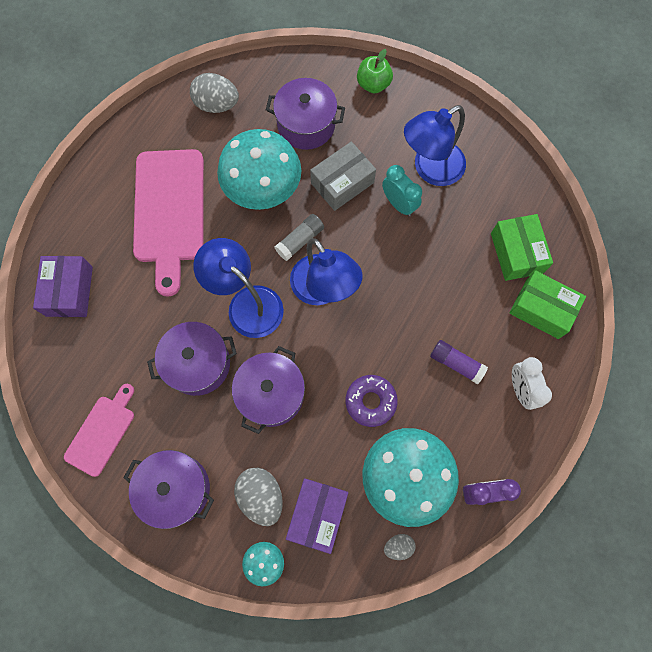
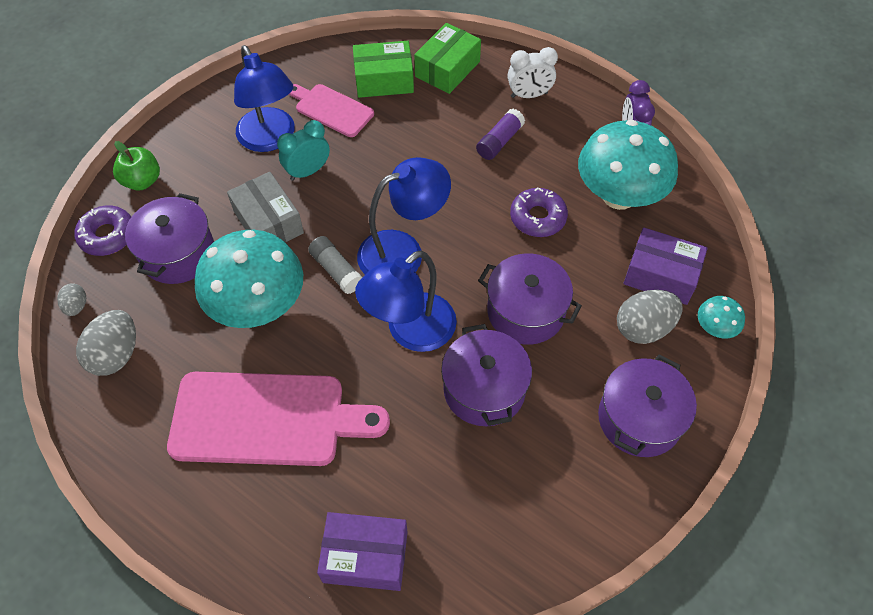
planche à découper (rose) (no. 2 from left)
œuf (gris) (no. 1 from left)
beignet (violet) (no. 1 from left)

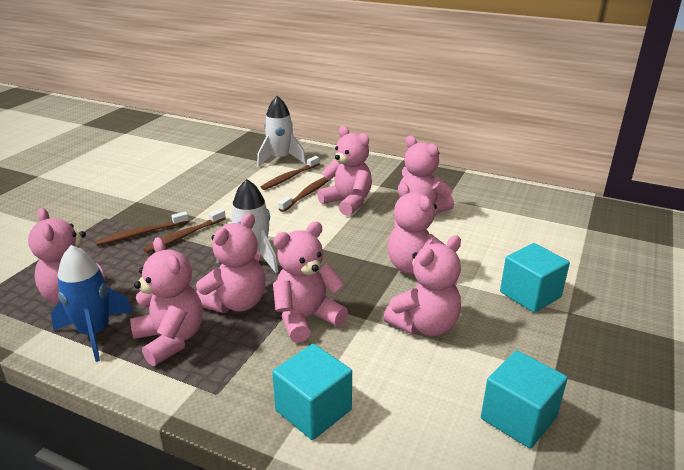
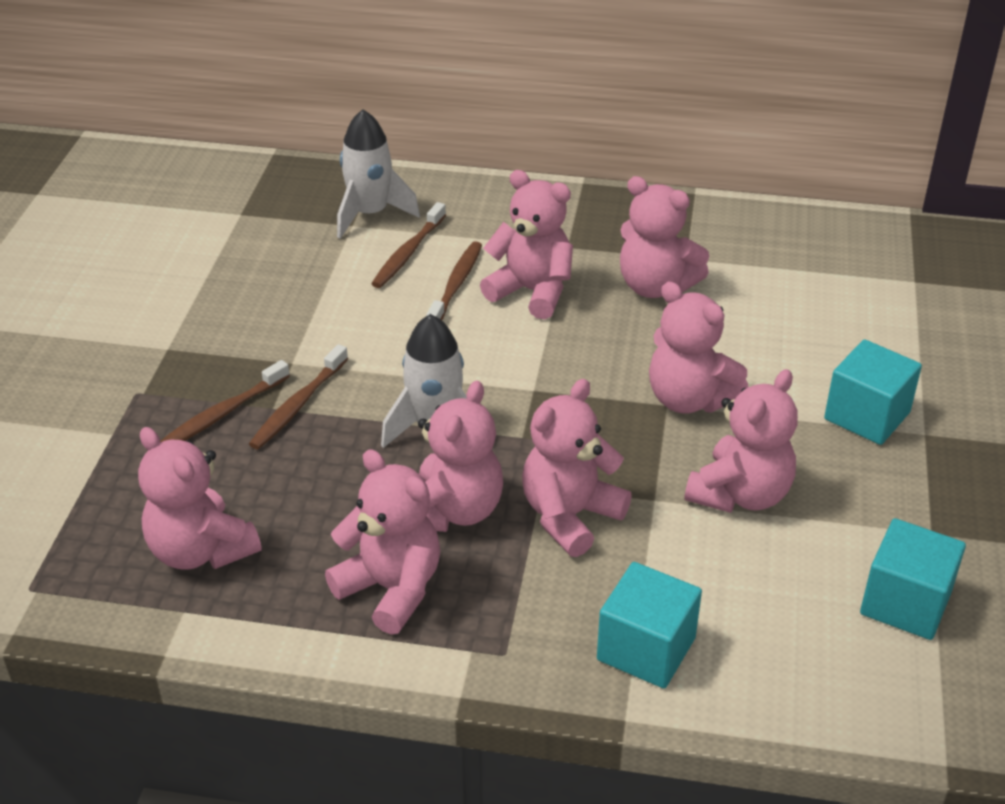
fusée (bleu)

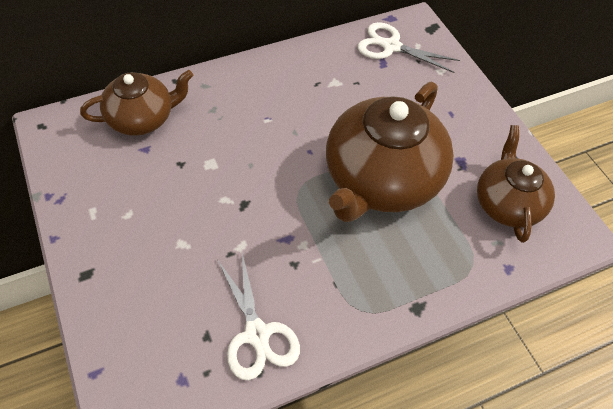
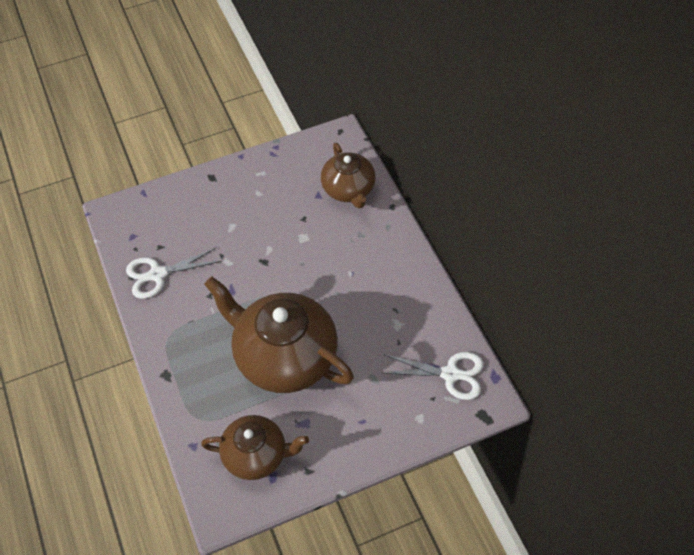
ciseaux (blanc) (no. 2 from left)

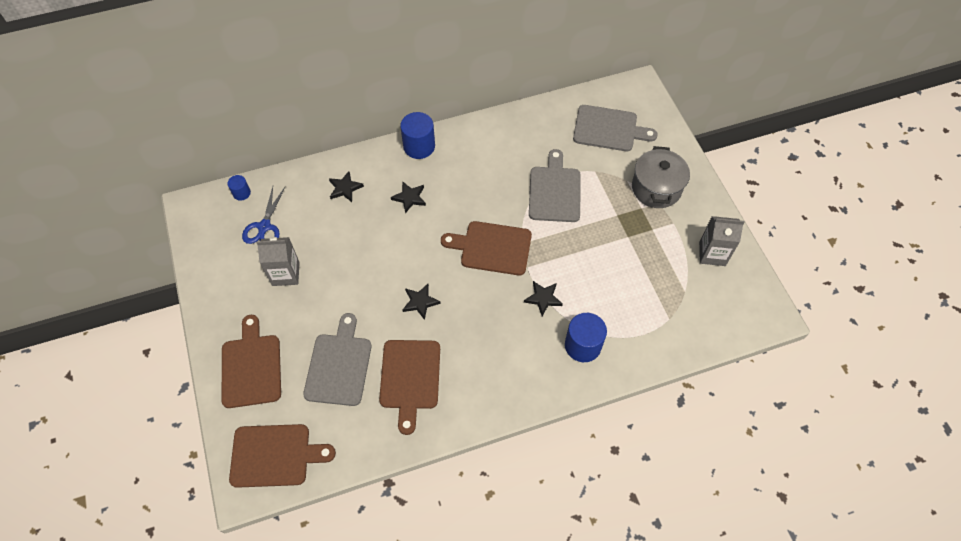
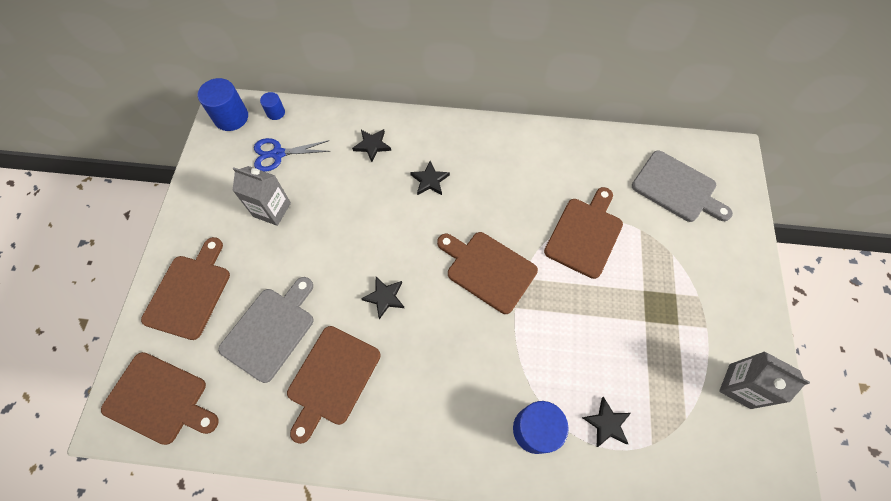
ciseaux (bleu)
cylindre (bleu) (no. 1 from left)
étoile (noir) (no. 4 from left)
planche à découper (marron) (no. 5 from left)
marmite (gris)

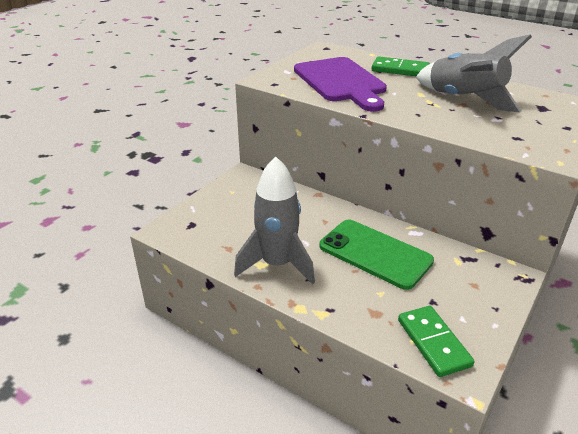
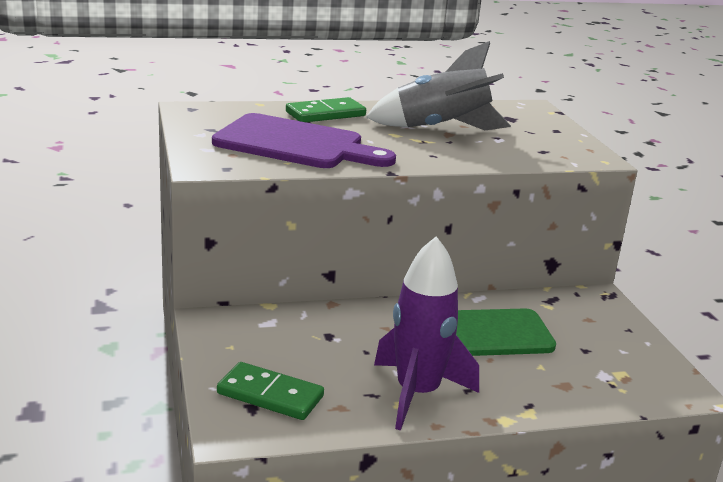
fusée (violet)
domino (vert) (no. 1 from left)

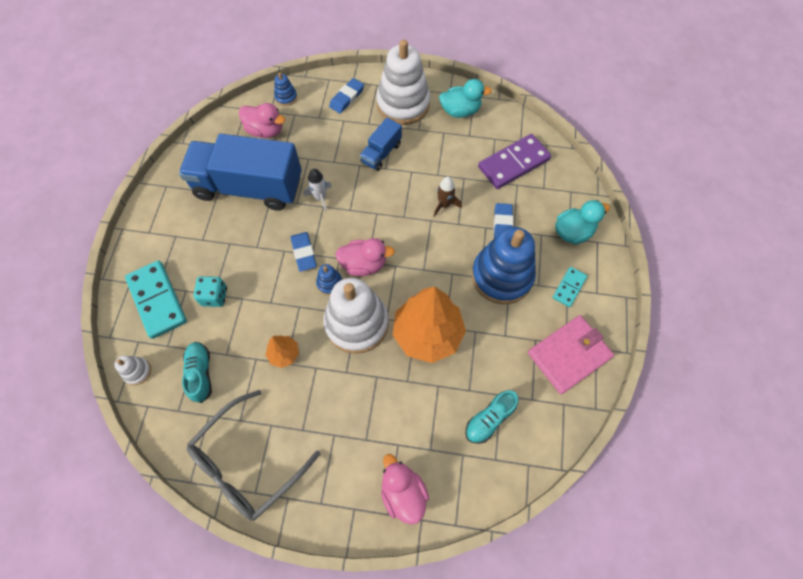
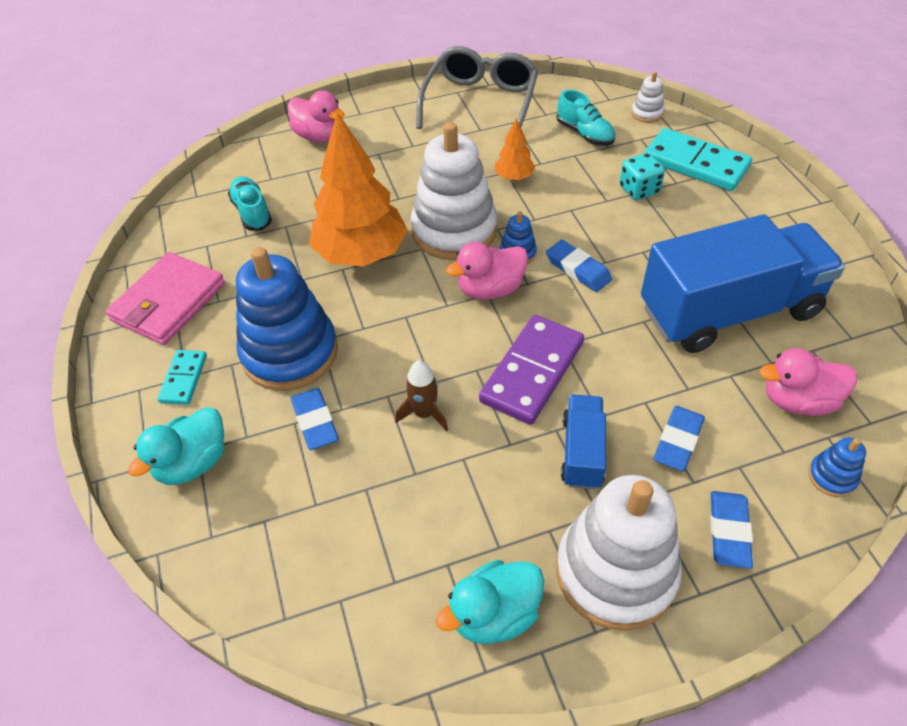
fusée (blanc)
chaussure (turquoise) (no. 1 from left)
domino (violet)
gomme (bleu) (no. 3 from left)

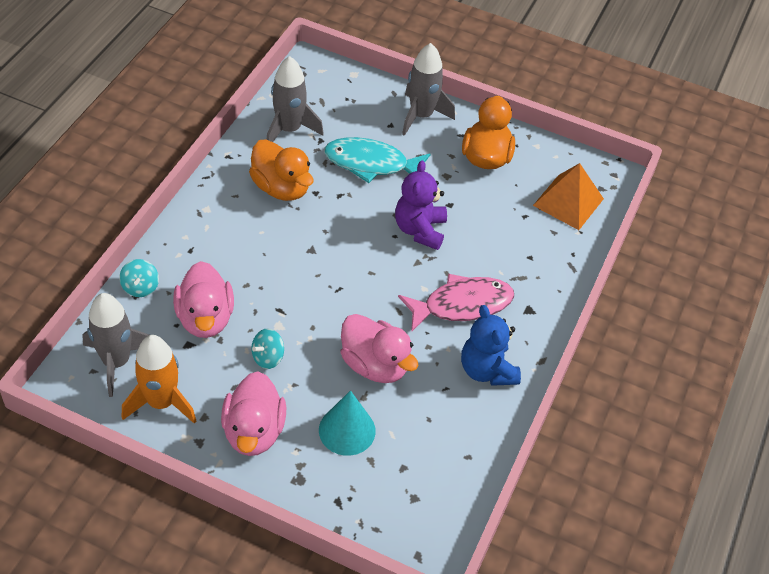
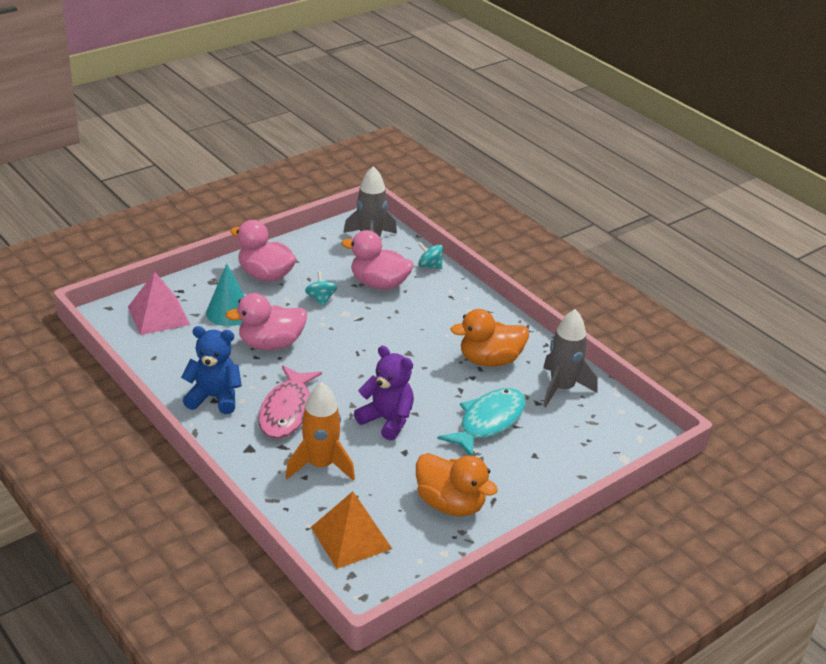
fusée (orange)
fusée (gris) (no. 3 from left in the first image)
pyramide (rose)

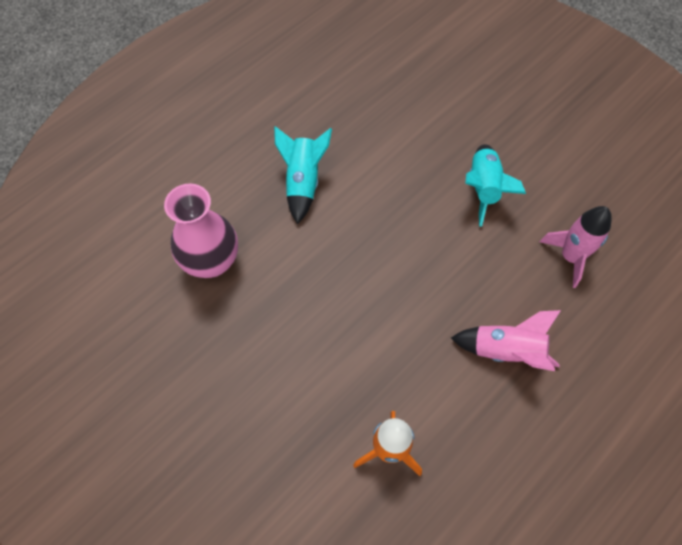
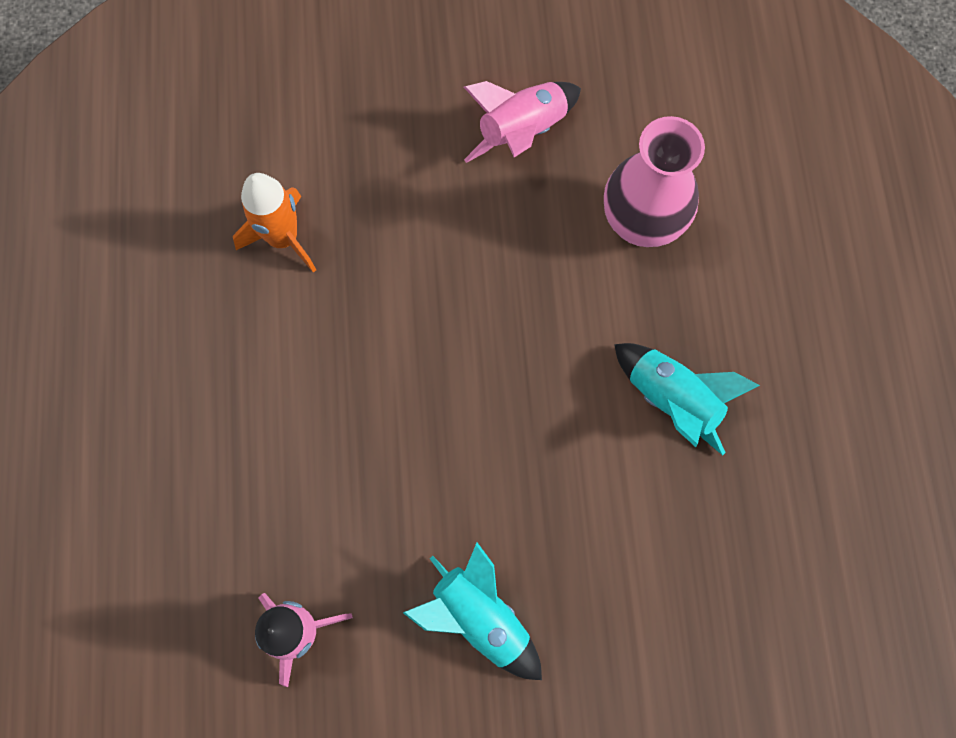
fusée (rose) (no. 2 from left)

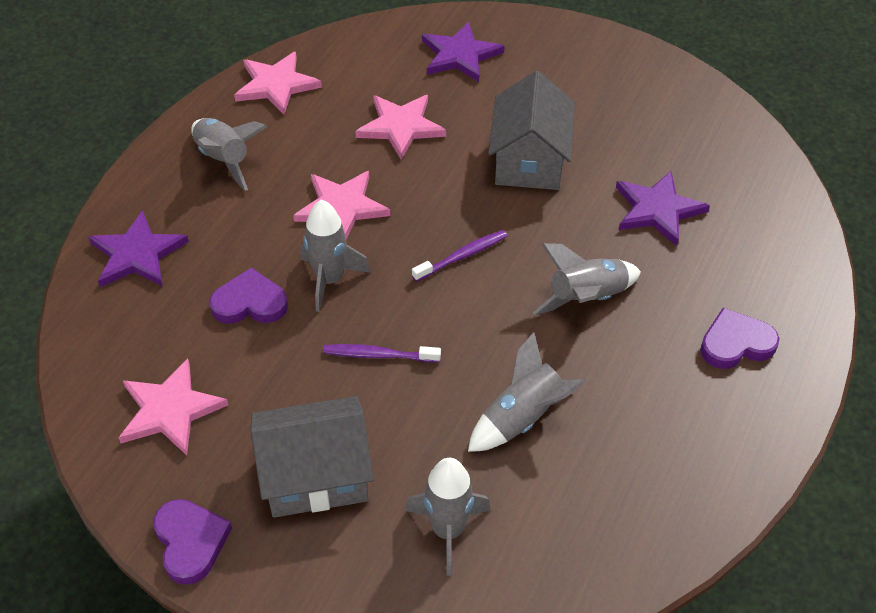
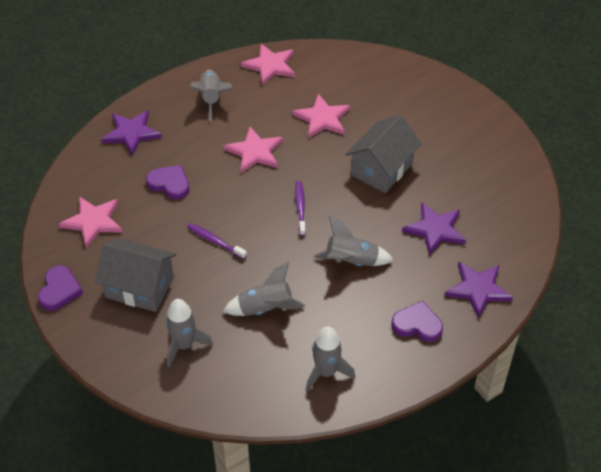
fusée (gris) (no. 4 from left)
brosse à dents (violet) (no. 2 from left)
étoile (violet) (no. 3 from left)

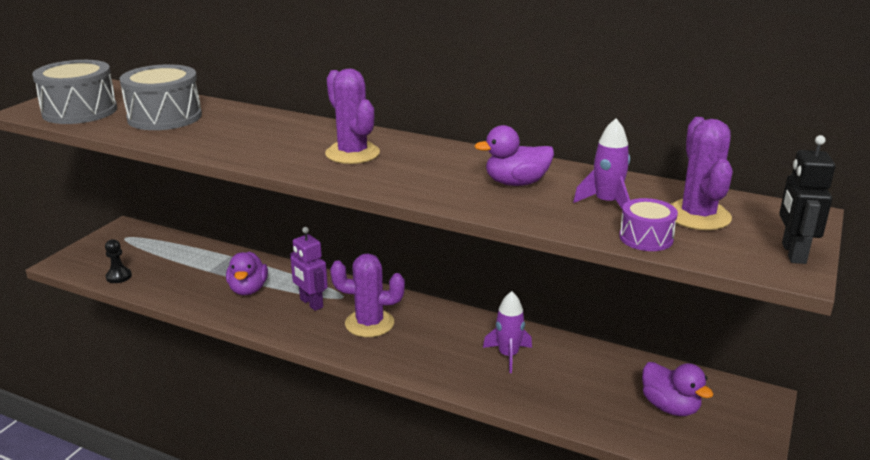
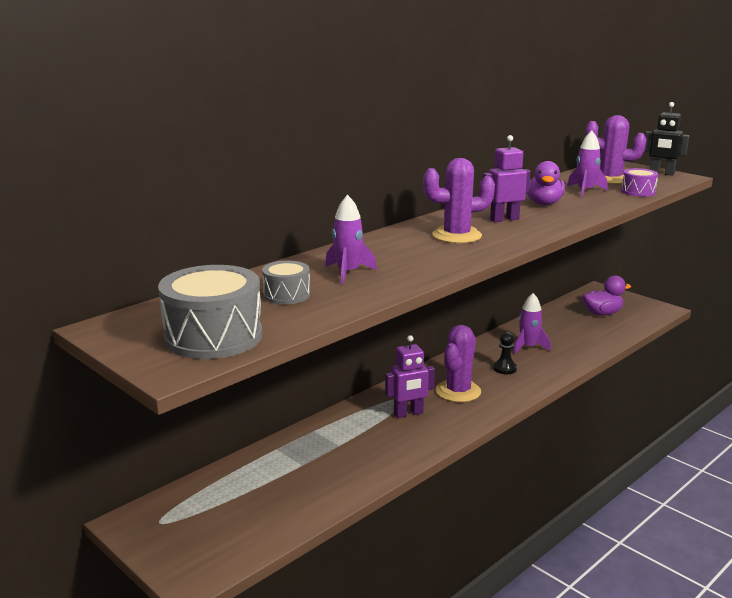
pion (noir)
tambour (gris) (no. 2 from left)
canard (violet) (no. 1 from left in the first image)
fusée (violet) (no. 1 from left)
robot (violet) (no. 2 from left)

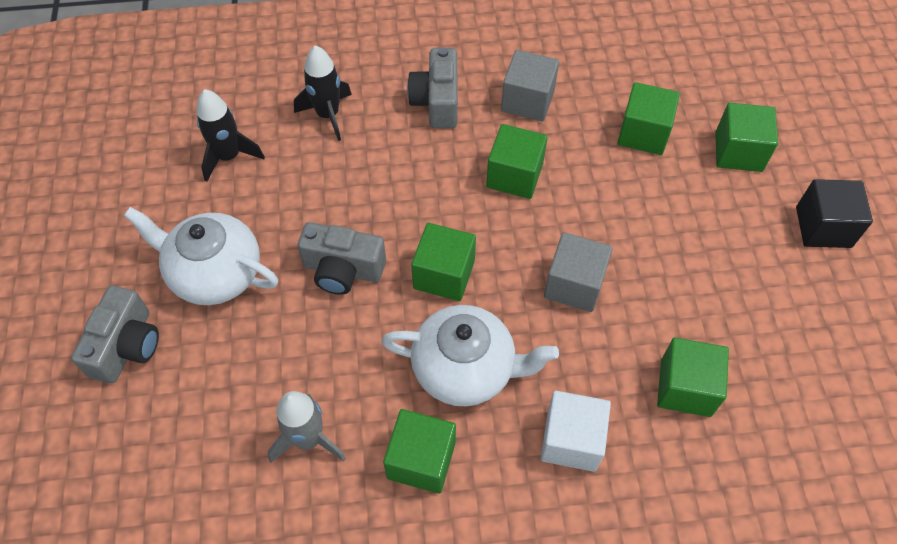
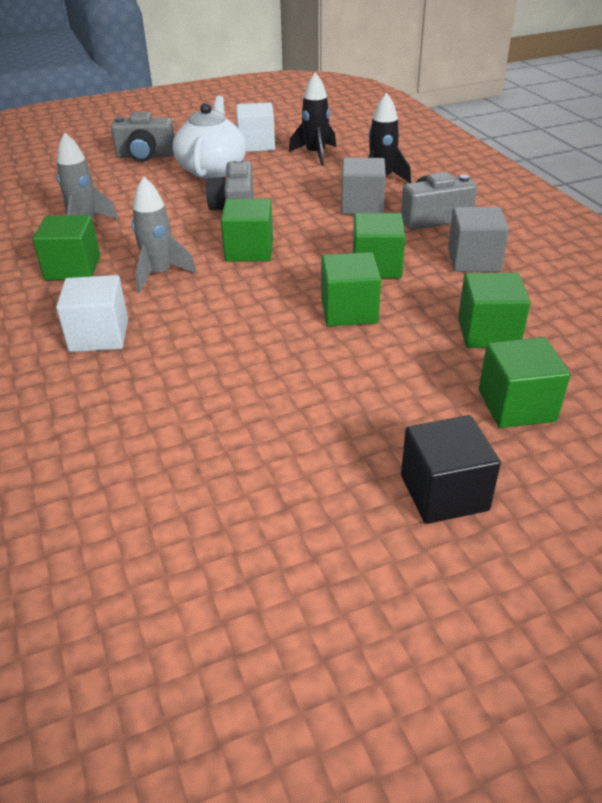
fusée (gris) (no. 2 from left)
cube (gris) (no. 1 from left)
cube (vert) (no. 3 from left)
cube (blanc) (no. 2 from left)

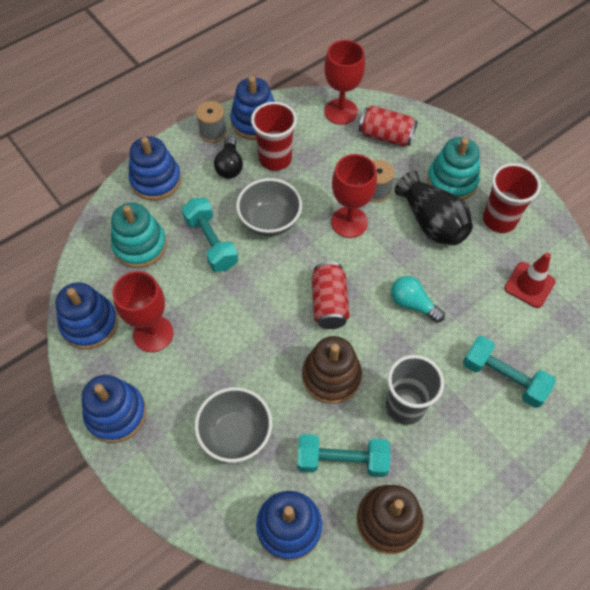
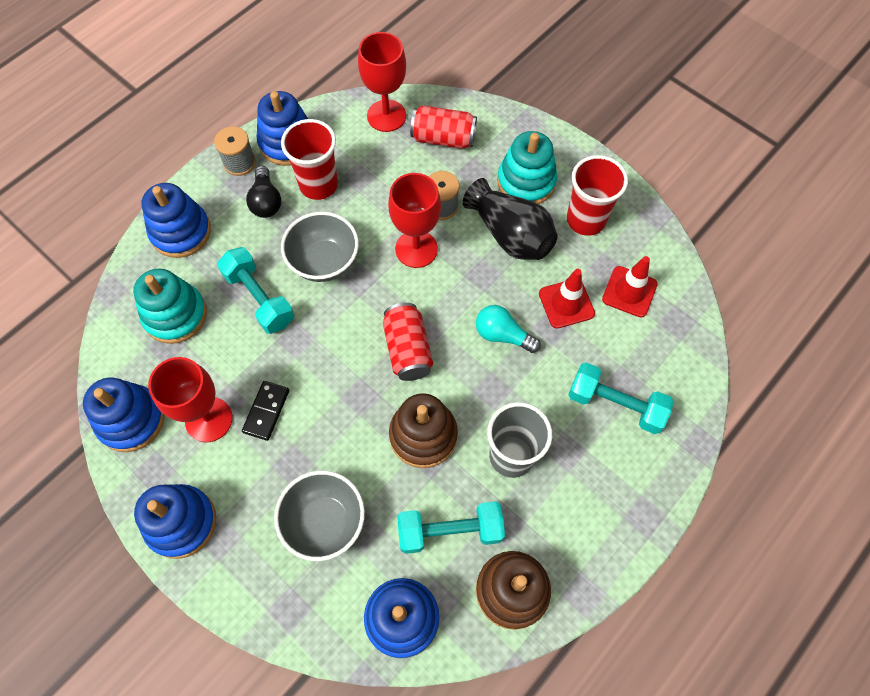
domino (noir)
cône de chantier (rouge) (no. 1 from left)

